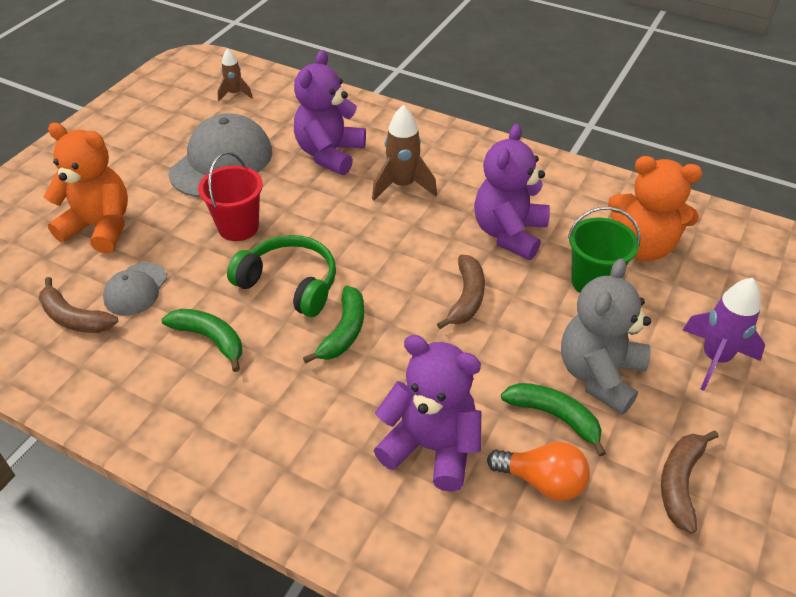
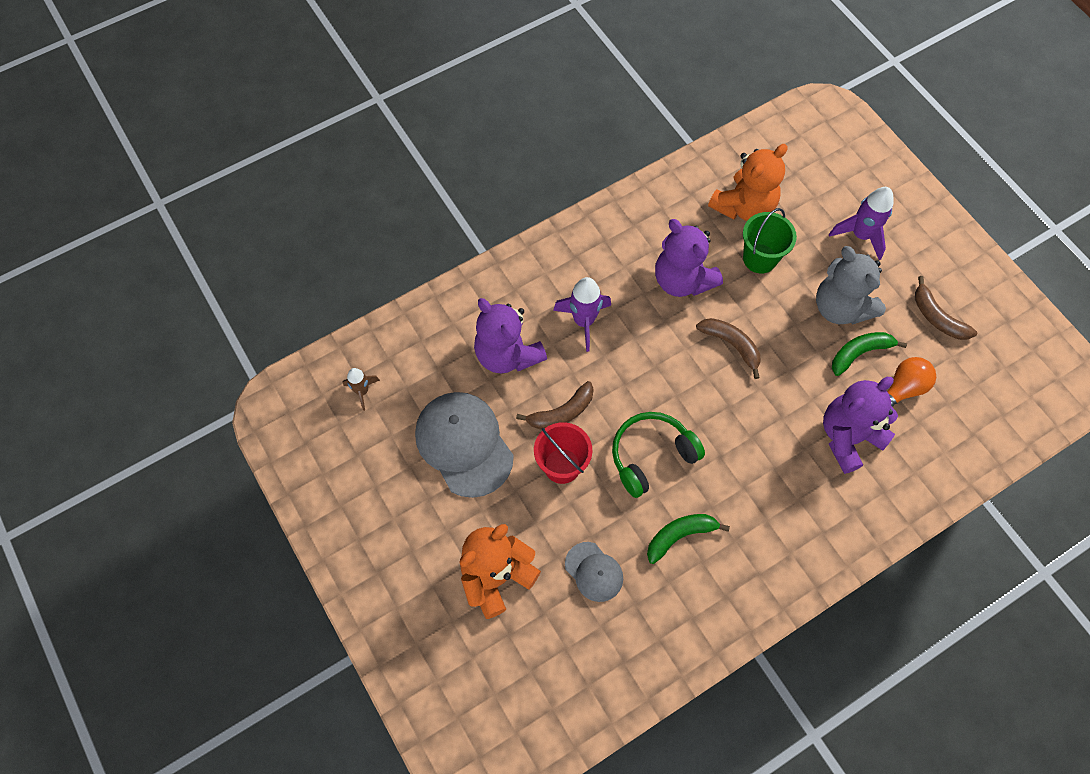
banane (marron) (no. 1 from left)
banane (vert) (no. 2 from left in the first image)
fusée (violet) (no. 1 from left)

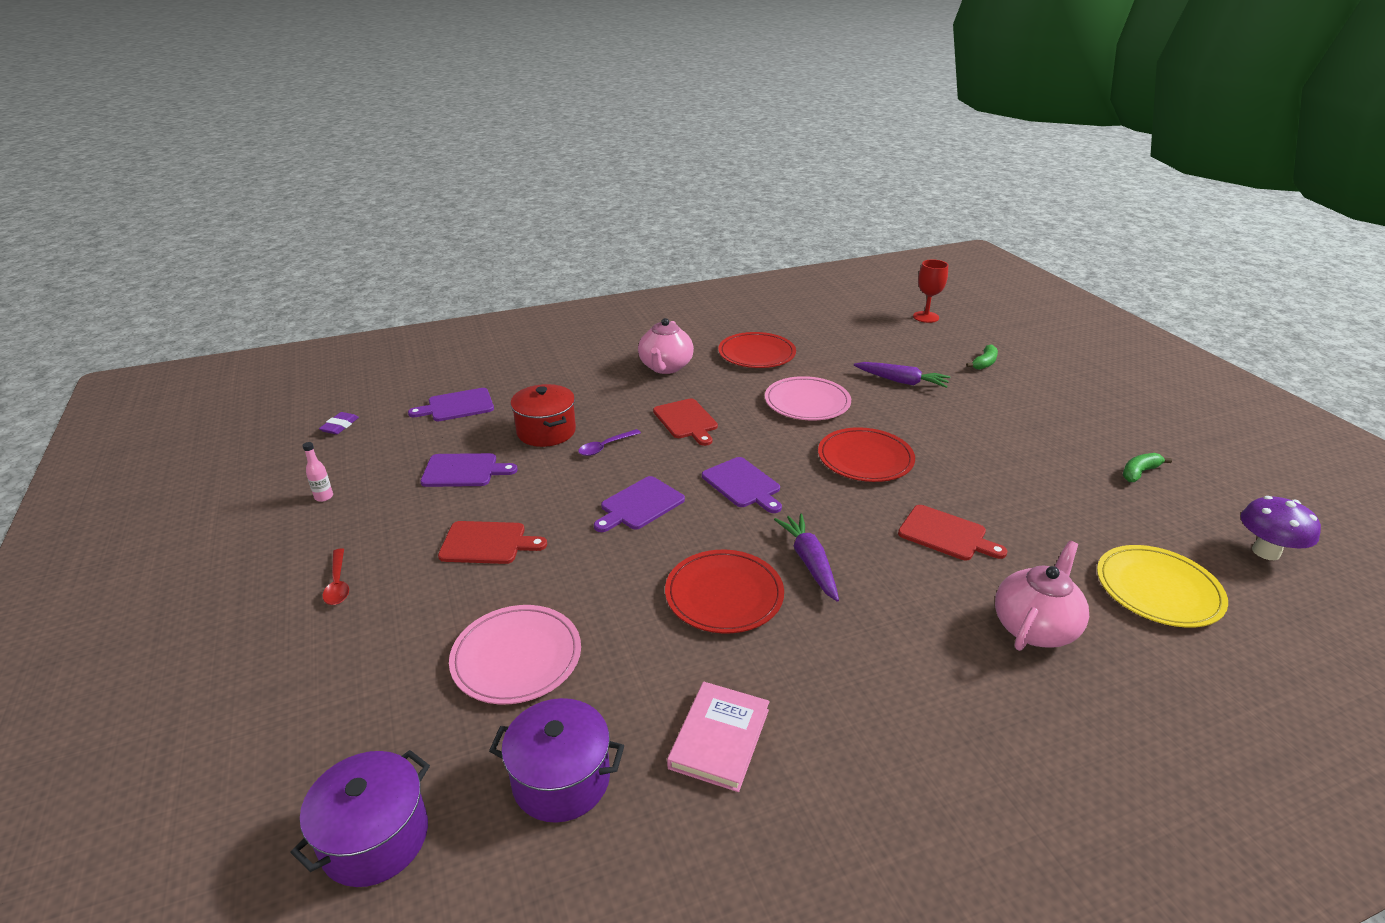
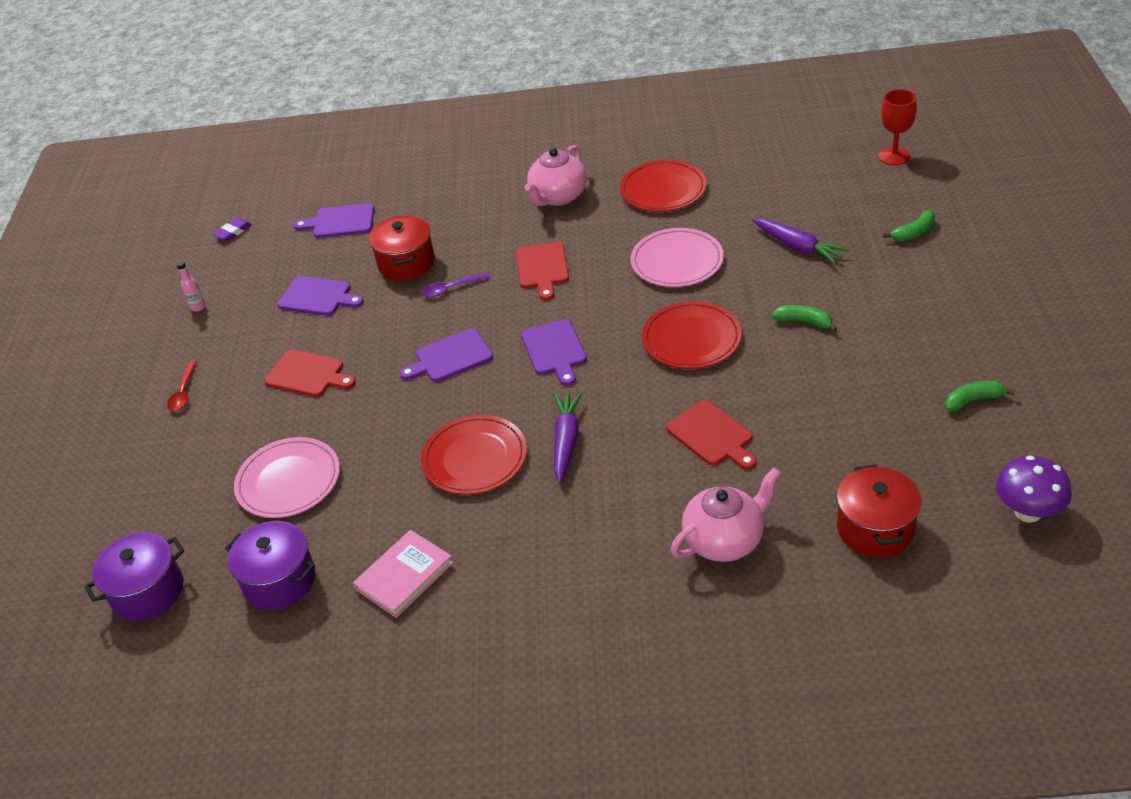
marmite (rouge) (no. 2 from left)
banane (vert) (no. 1 from left)

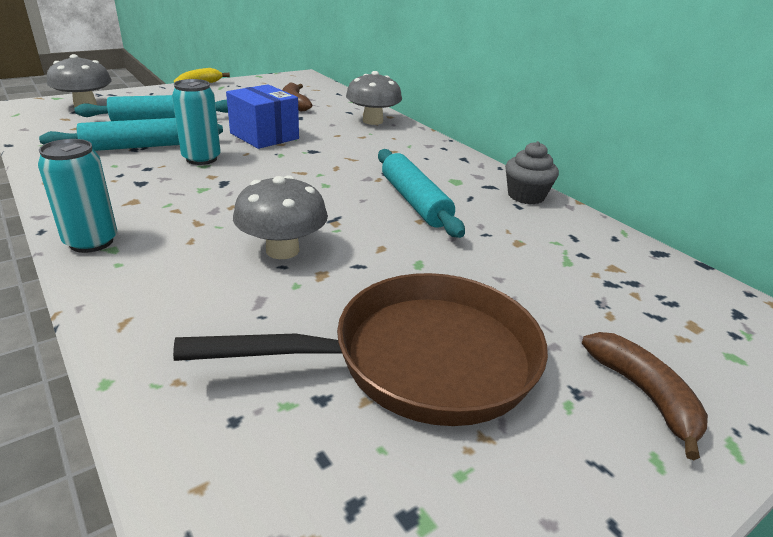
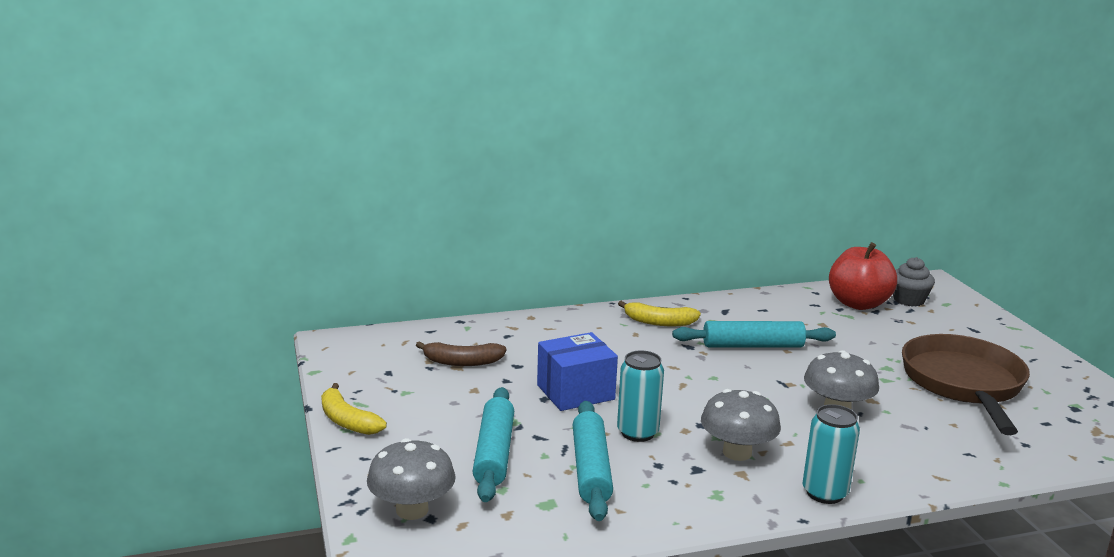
champignon (gris) (no. 2 from left)
muffin (gris)
banane (marron) (no. 2 from left in the first image)
banane (jaune) (no. 2 from left)
pomme (rouge)

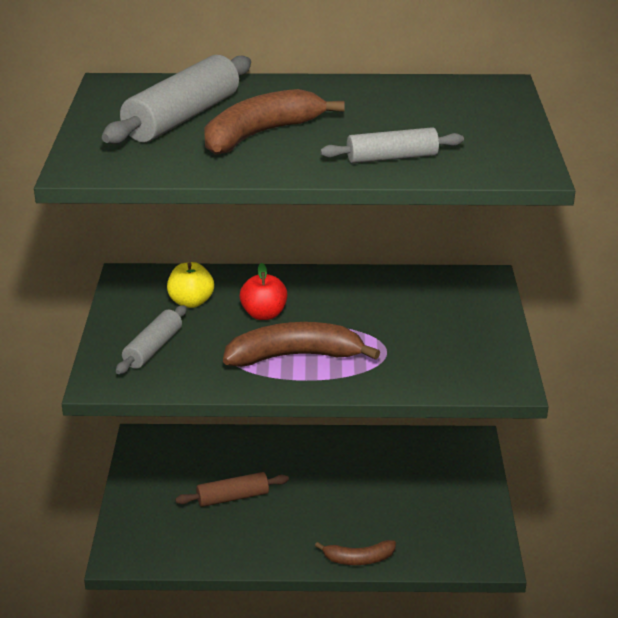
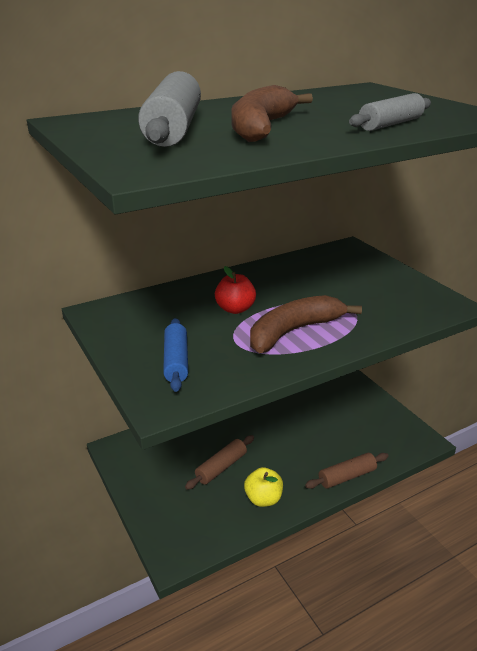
rouleau à pâtisserie (bleu)
pomme (jaune)
rouleau à pâtisserie (marron) (no. 2 from left)

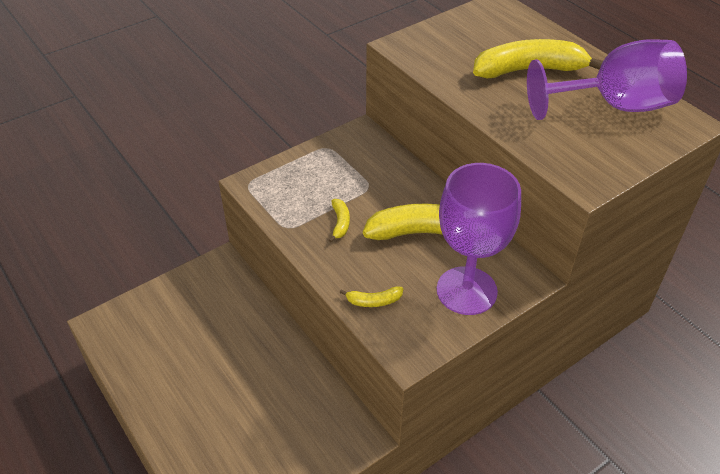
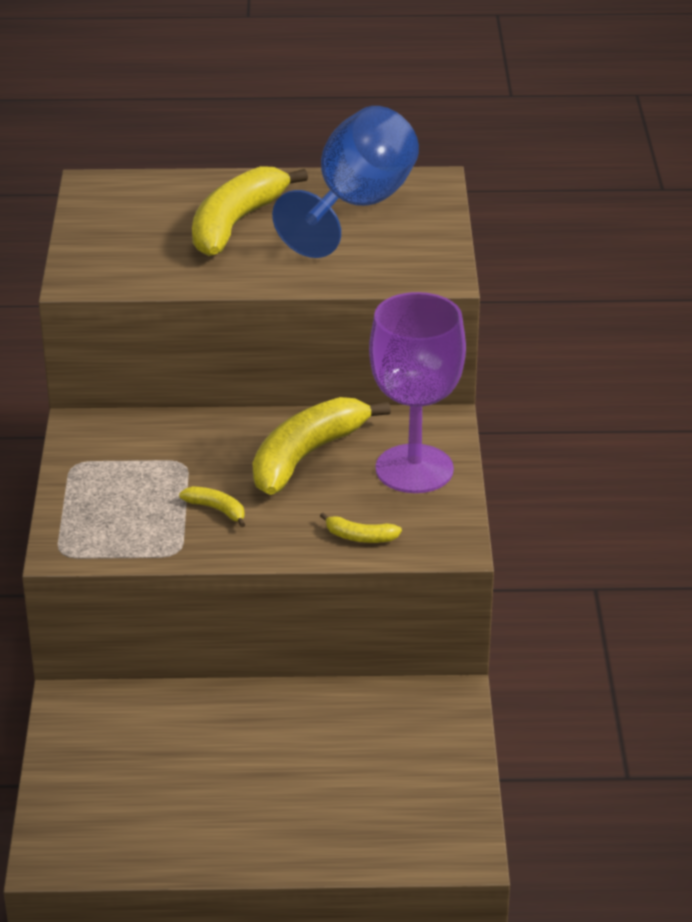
banane (jaune) (no. 4 from left)
verre à pied (bleu)

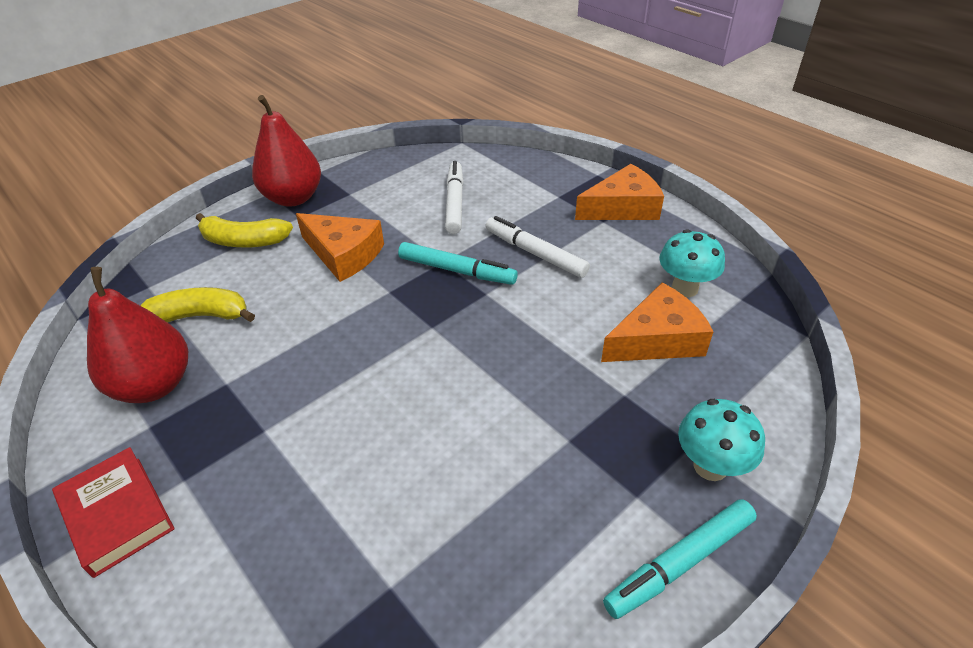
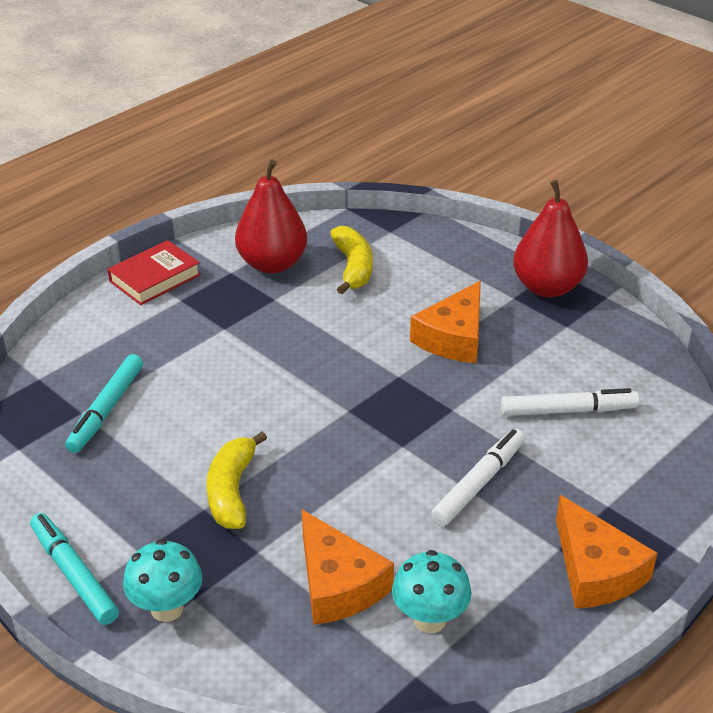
banane (jaune) (no. 1 from left)
feutre (turquoise) (no. 2 from left)

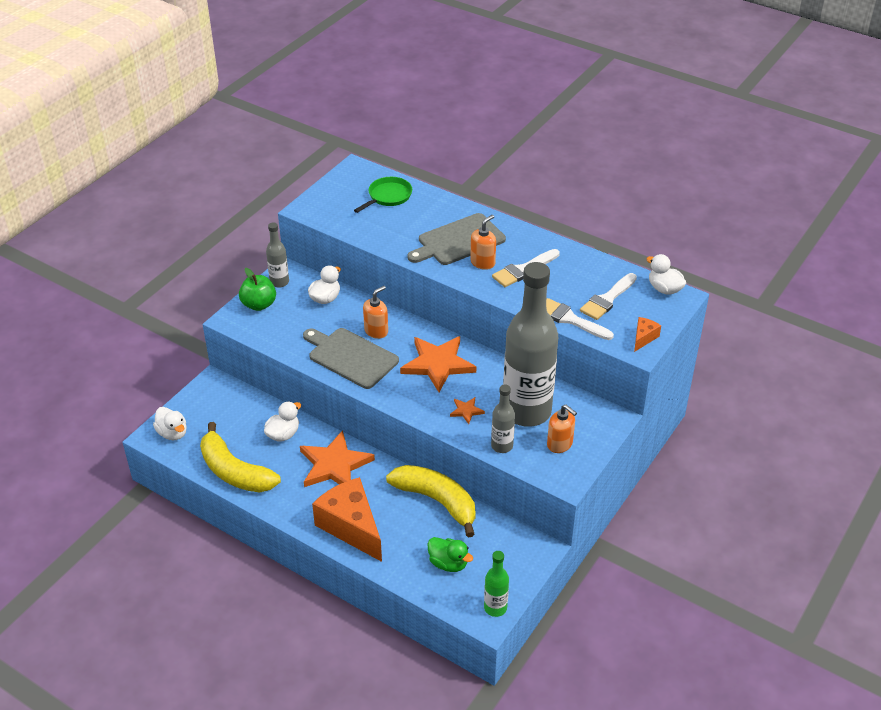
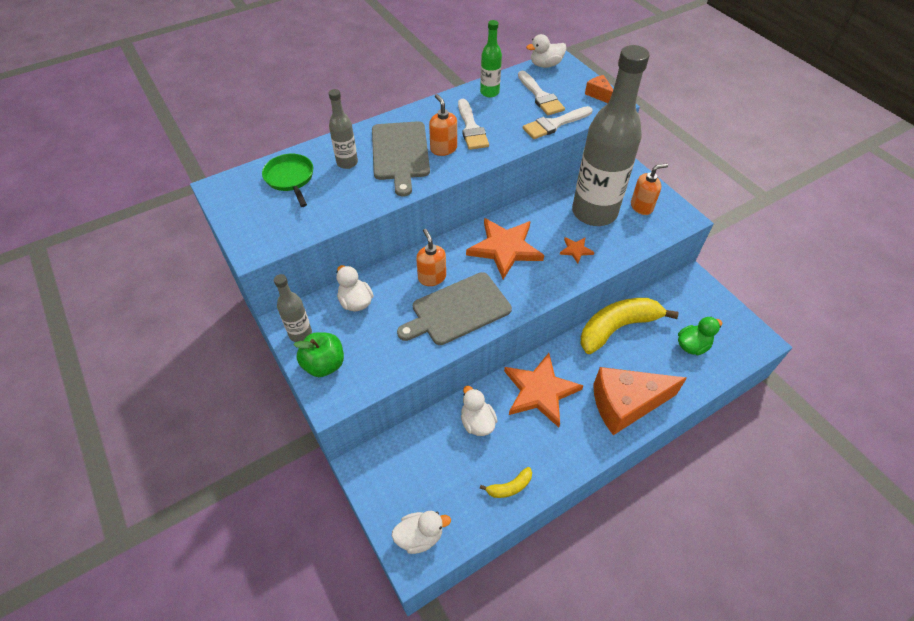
banane (jaune) (no. 1 from left)
bouteille (vert)
bouteille (gris) (no. 2 from left)

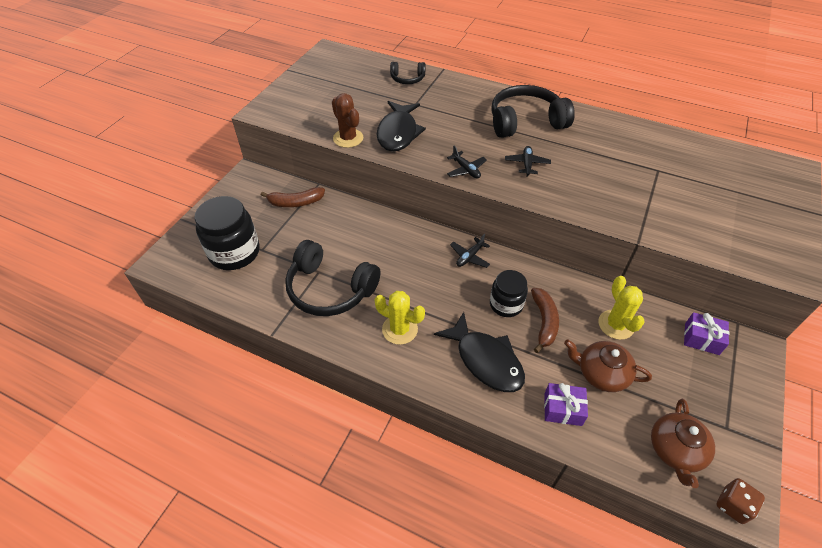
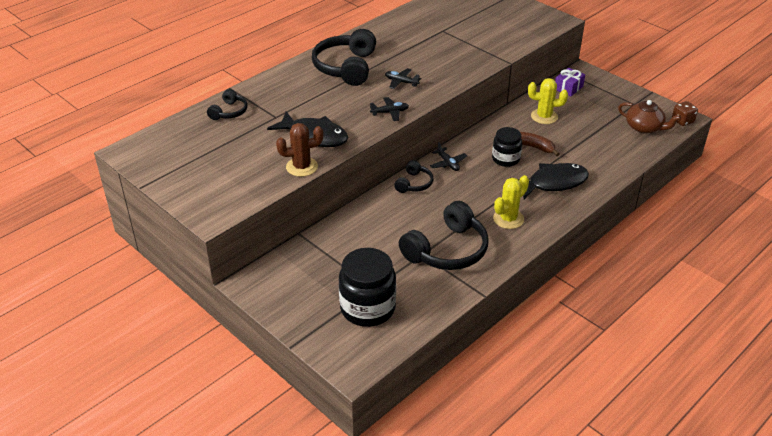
banane (marron) (no. 1 from left in the first image)
cadeau (violet) (no. 1 from left in the first image)
théière (marron) (no. 1 from left in the first image)
casque audio (noir) (no. 3 from left)

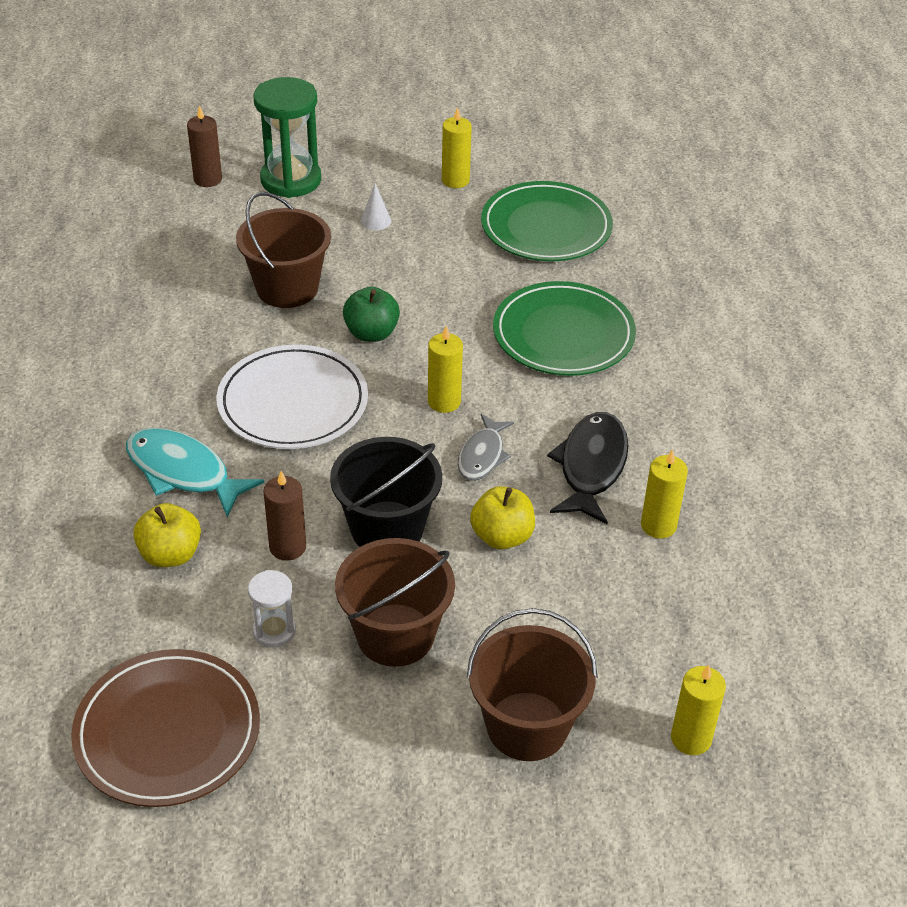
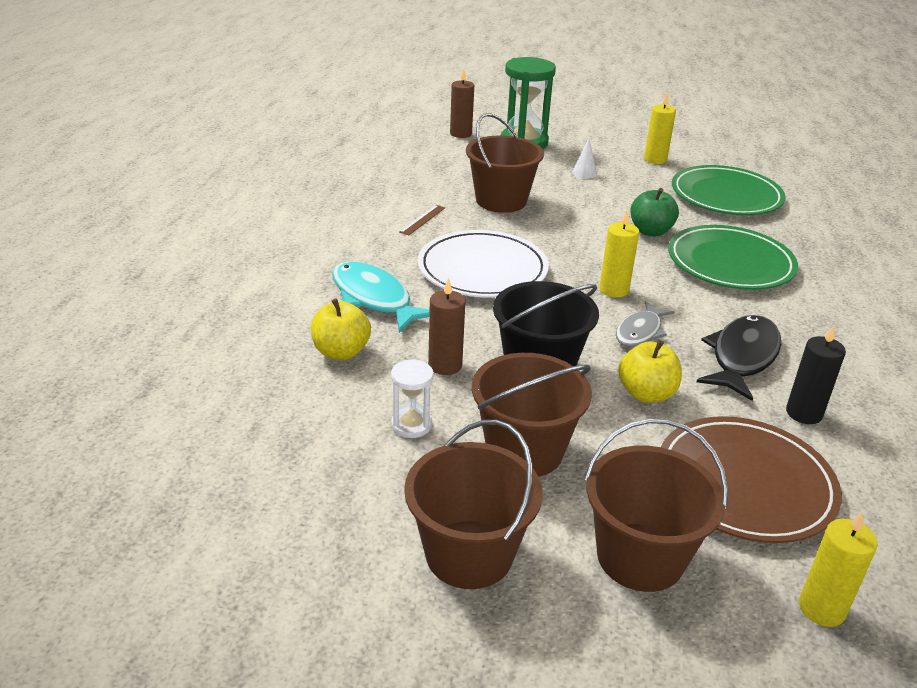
assiette (marron)
pomme (vert)
bougie (noir)
règle (marron)
seau (marron) (no. 1 from left)

